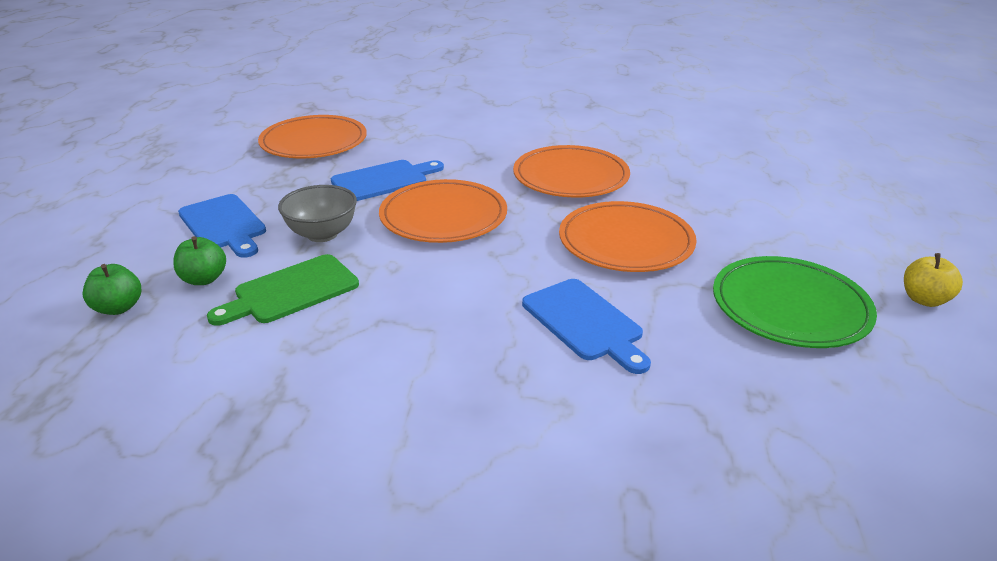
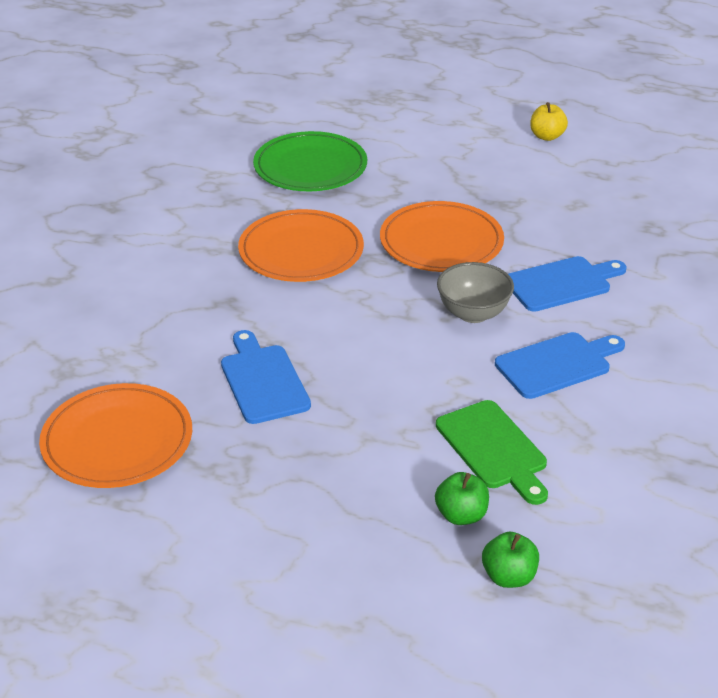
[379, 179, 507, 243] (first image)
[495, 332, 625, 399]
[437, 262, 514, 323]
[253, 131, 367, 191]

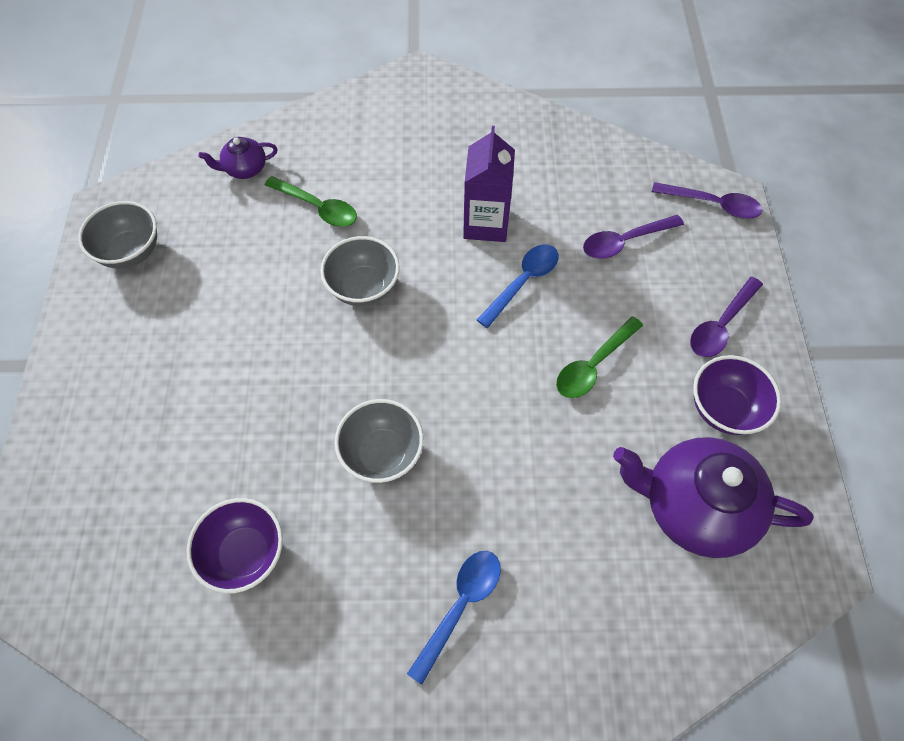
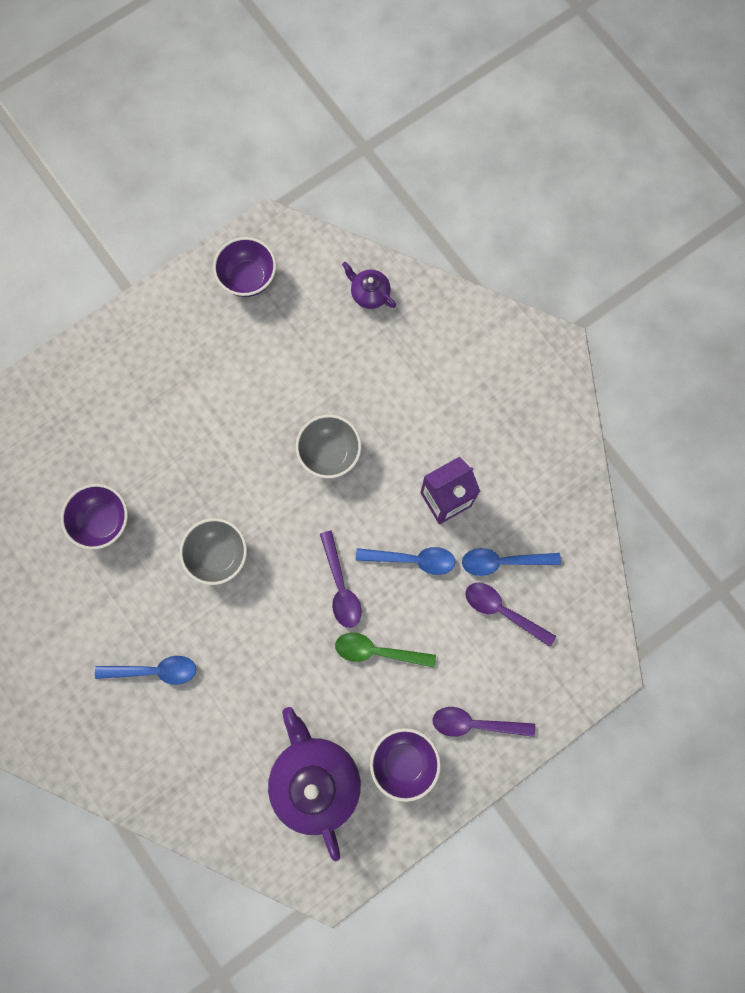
[265, 176, 357, 227] (first image)
[462, 548, 561, 576]
[320, 531, 362, 628]
[213, 237, 276, 297]

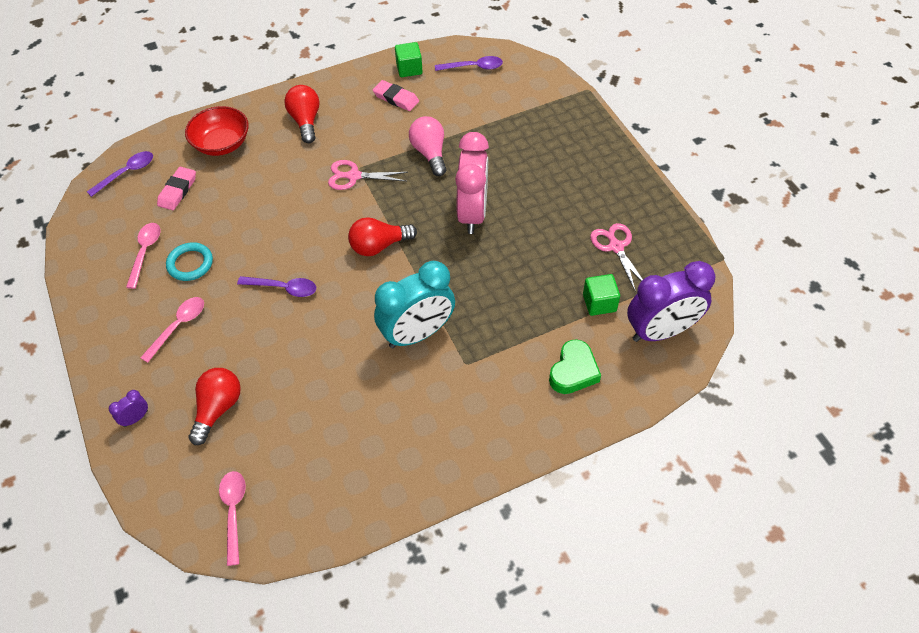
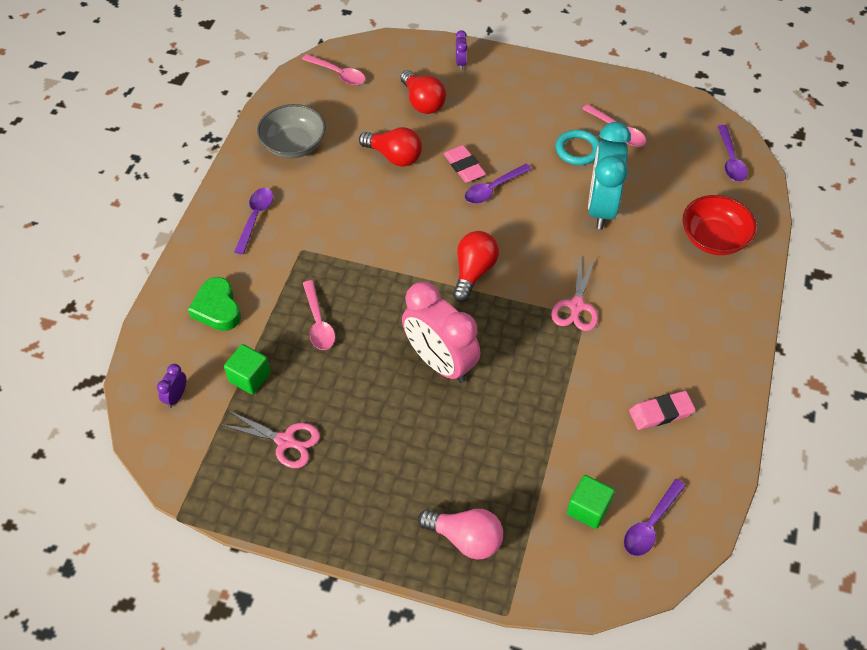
[234, 188, 273, 254]
[257, 104, 326, 158]
[303, 280, 335, 350]
[443, 145, 486, 183]
[359, 127, 422, 167]
[588, 122, 631, 229]
[567, 475, 615, 529]
[418, 509, 503, 560]
[551, 258, 598, 331]
[157, 364, 186, 408]

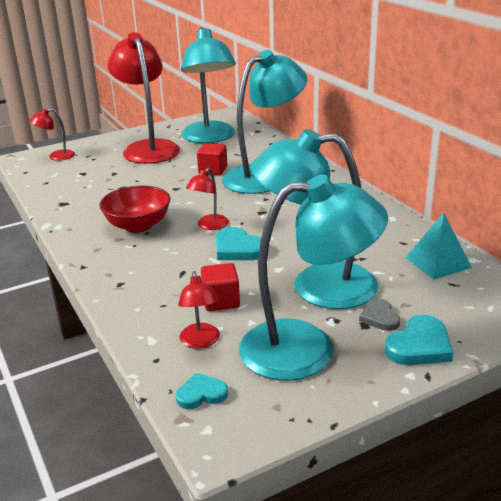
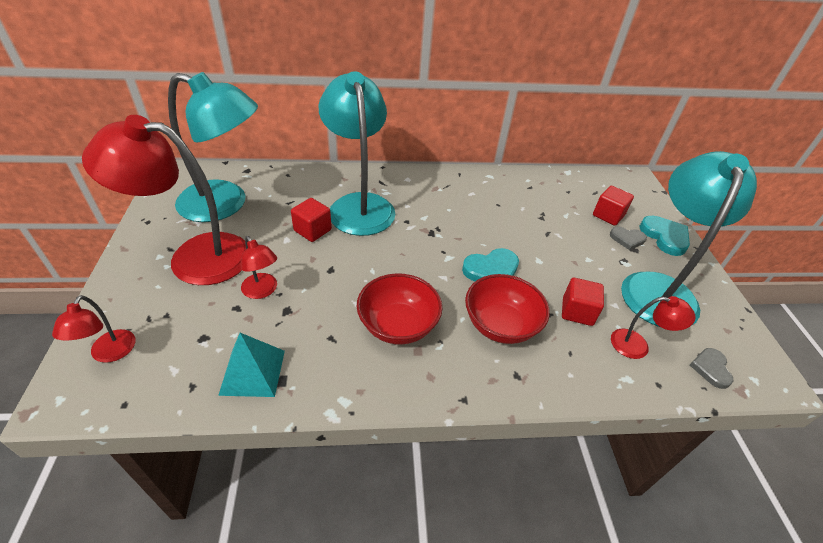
[251, 129, 378, 309] (first image)
[465, 274, 550, 344]
[593, 186, 634, 226]
[241, 236, 277, 299]
[218, 333, 285, 397]
[690, 348, 733, 389]

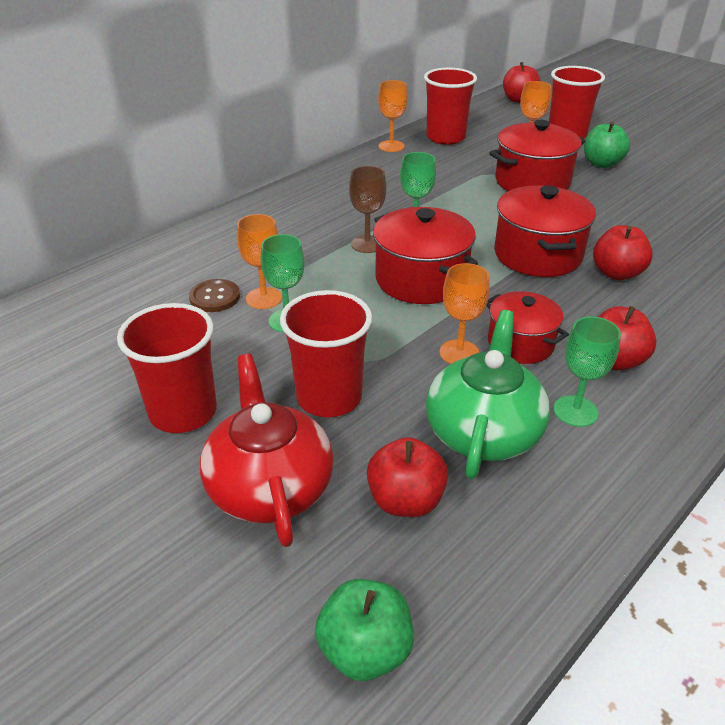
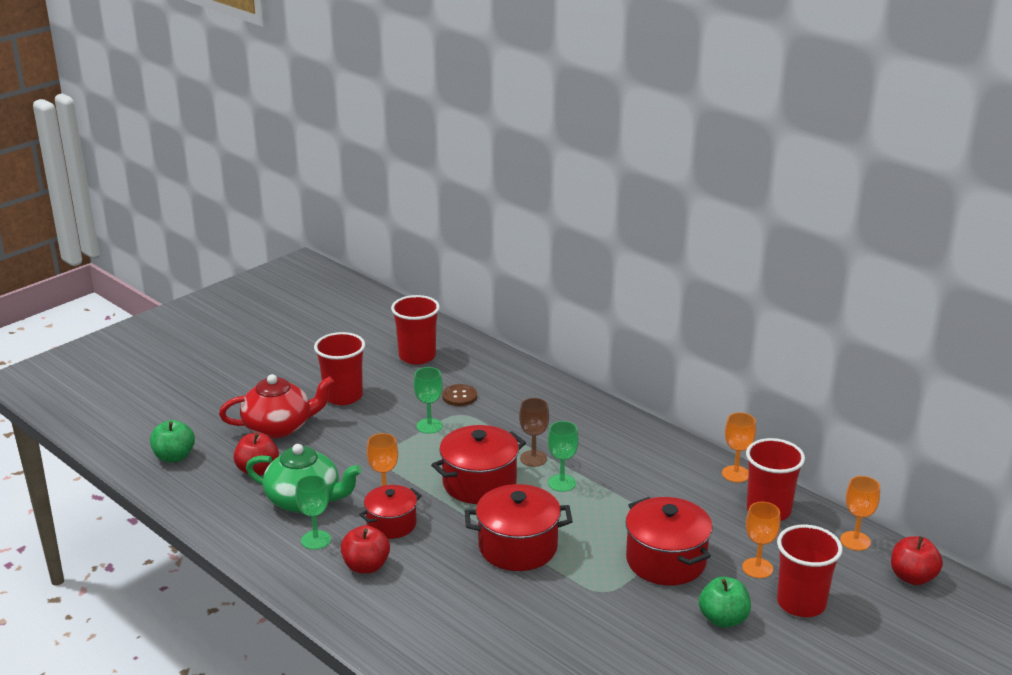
[593, 225, 653, 280] (first image)
[840, 476, 880, 551]
[391, 295, 440, 365]

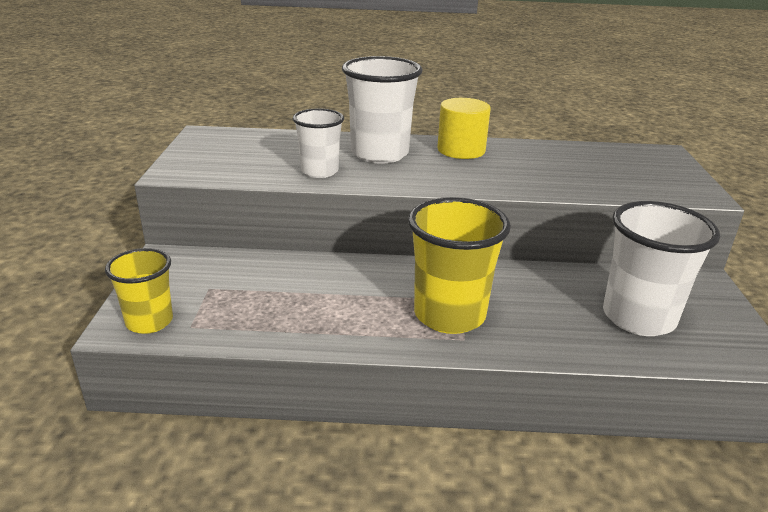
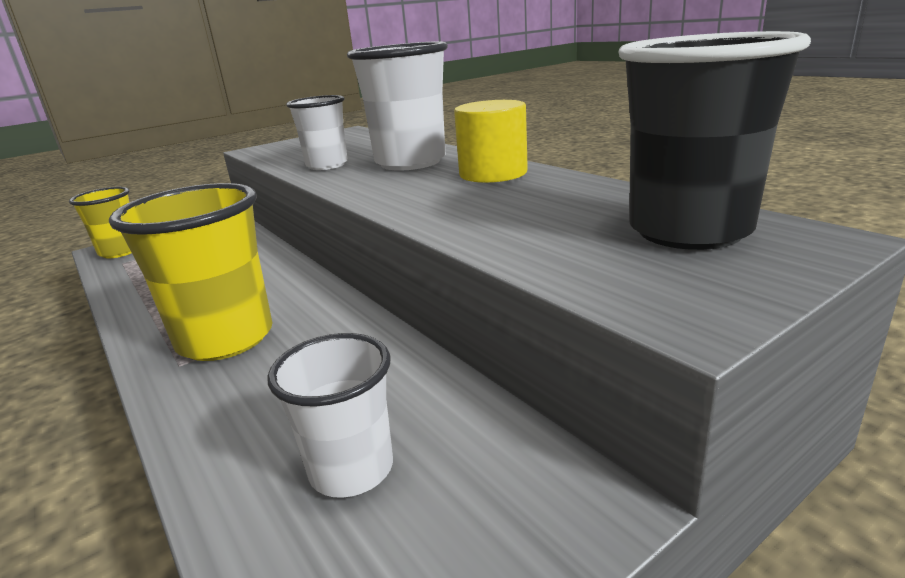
[618, 31, 811, 250]
[267, 333, 393, 498]

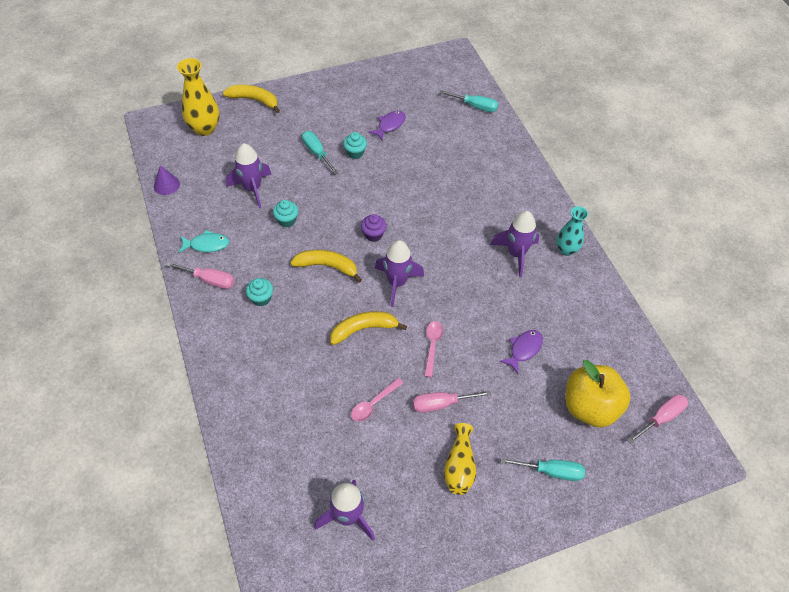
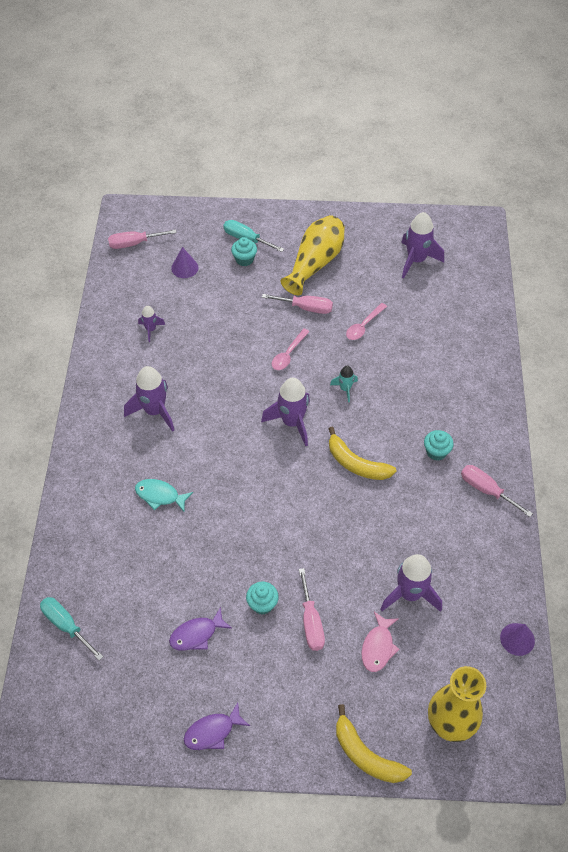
[361, 214, 387, 242] (first image)
[556, 206, 588, 256] (first image)
[138, 306, 165, 342]
[362, 612, 399, 672]
[135, 479, 193, 512]
[231, 237, 257, 266]
[184, 703, 250, 750]
[330, 366, 358, 402]
[171, 247, 199, 278]
[299, 568, 325, 651]
[346, 303, 387, 340]
[281, 215, 345, 295]

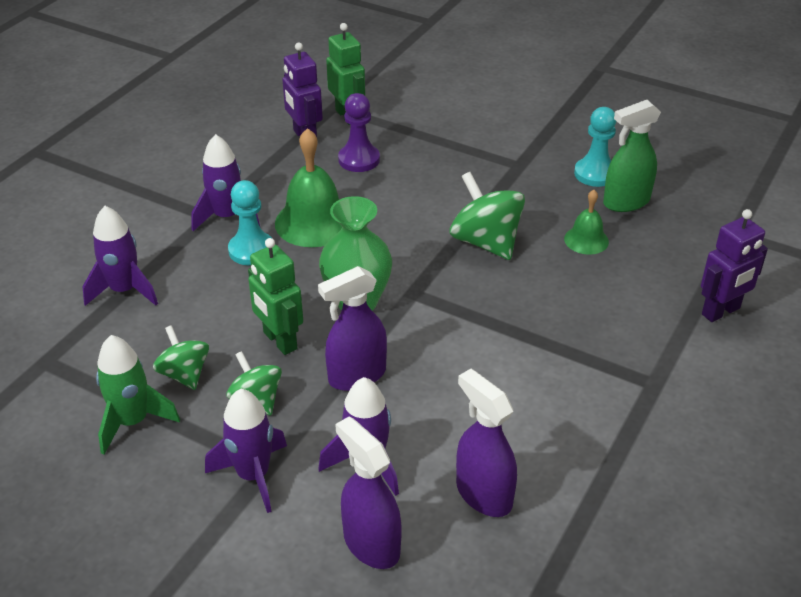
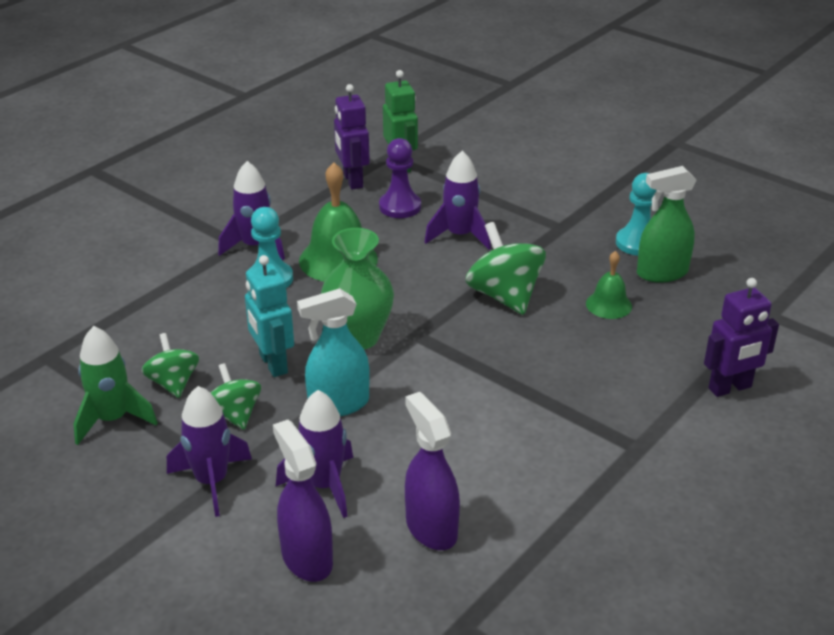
[425, 151, 491, 250]
[245, 255, 294, 377]
[297, 288, 370, 416]

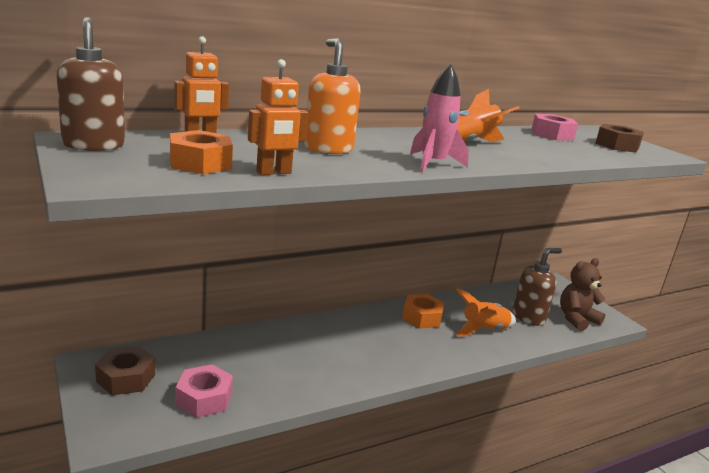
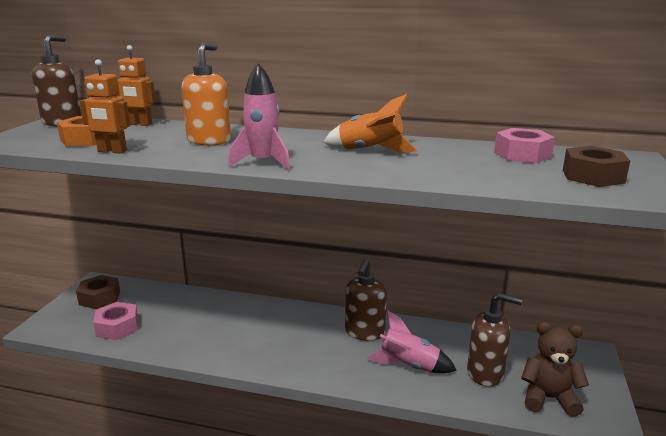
[345, 259, 387, 341]
[367, 310, 457, 373]

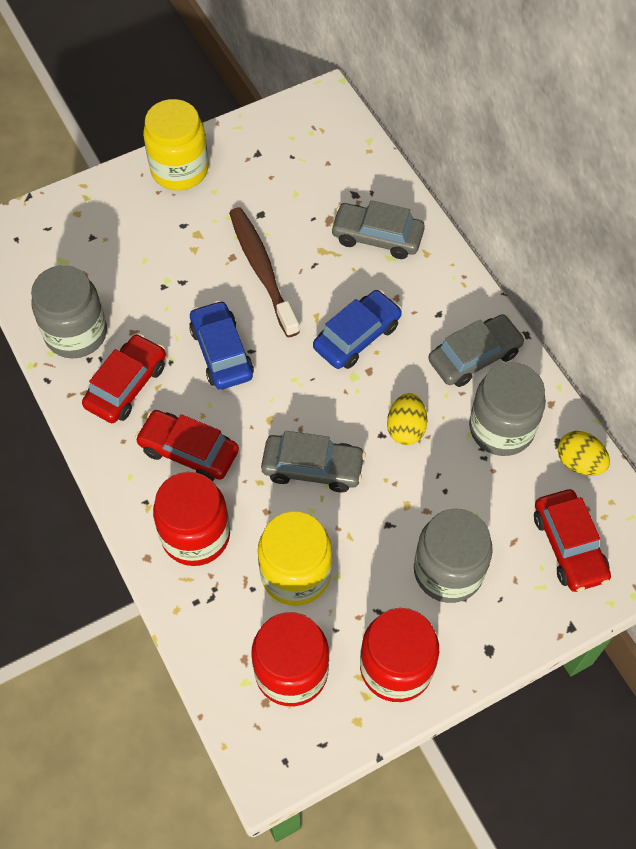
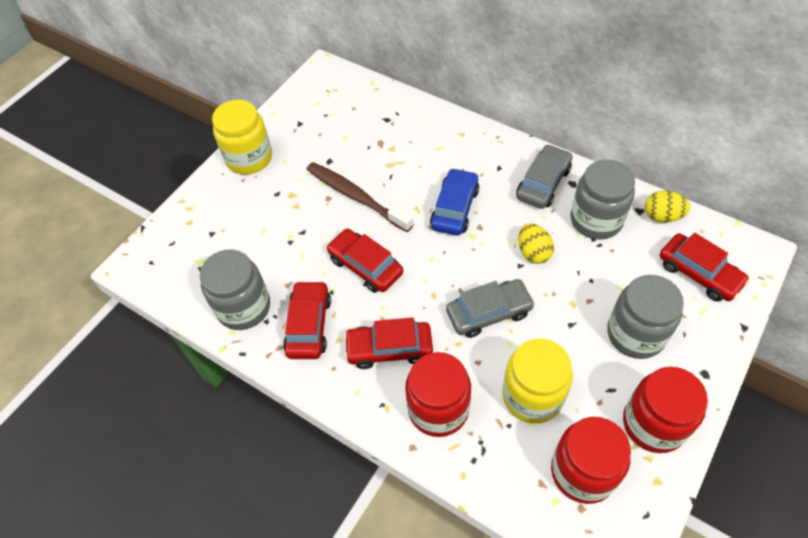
[330, 200, 425, 259] (first image)
[326, 228, 403, 293]

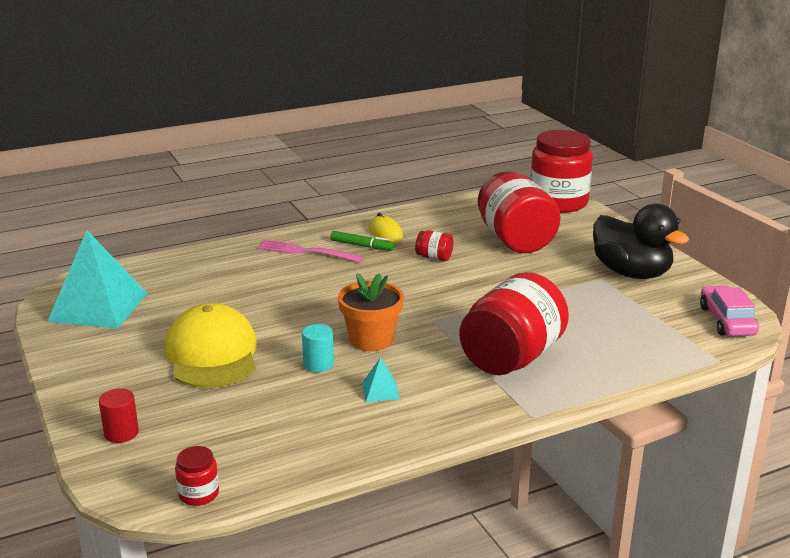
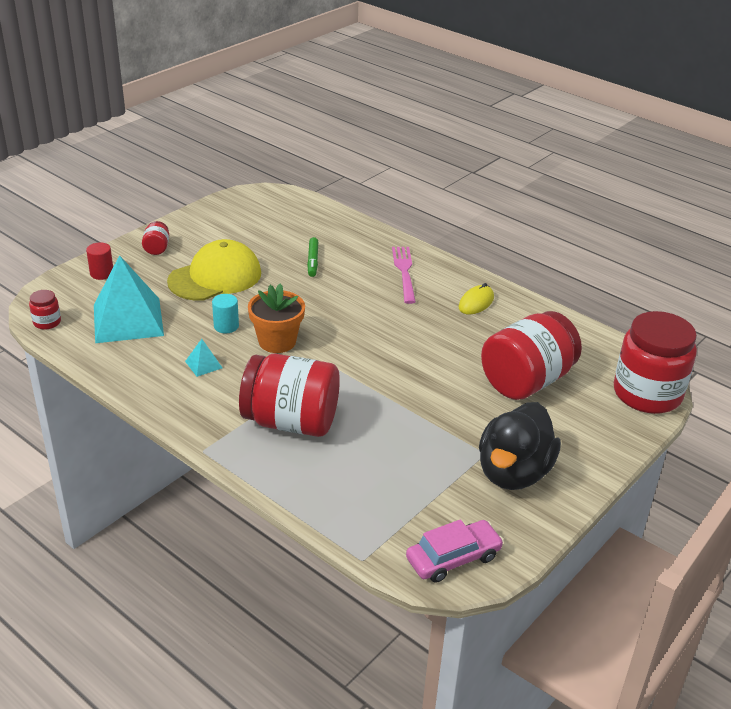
[94, 255, 164, 343]
[307, 237, 318, 277]
[142, 221, 169, 255]

